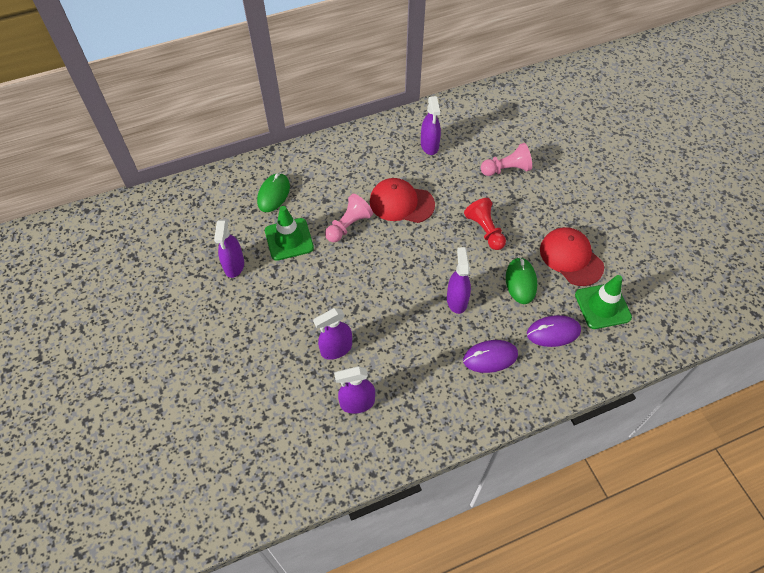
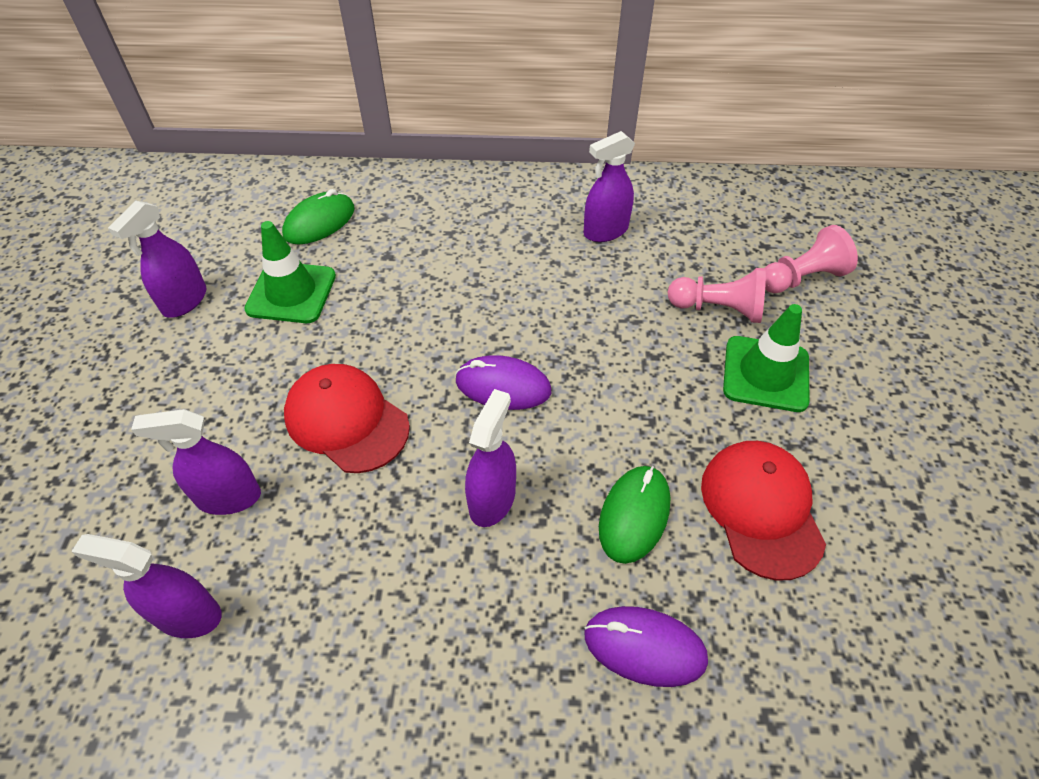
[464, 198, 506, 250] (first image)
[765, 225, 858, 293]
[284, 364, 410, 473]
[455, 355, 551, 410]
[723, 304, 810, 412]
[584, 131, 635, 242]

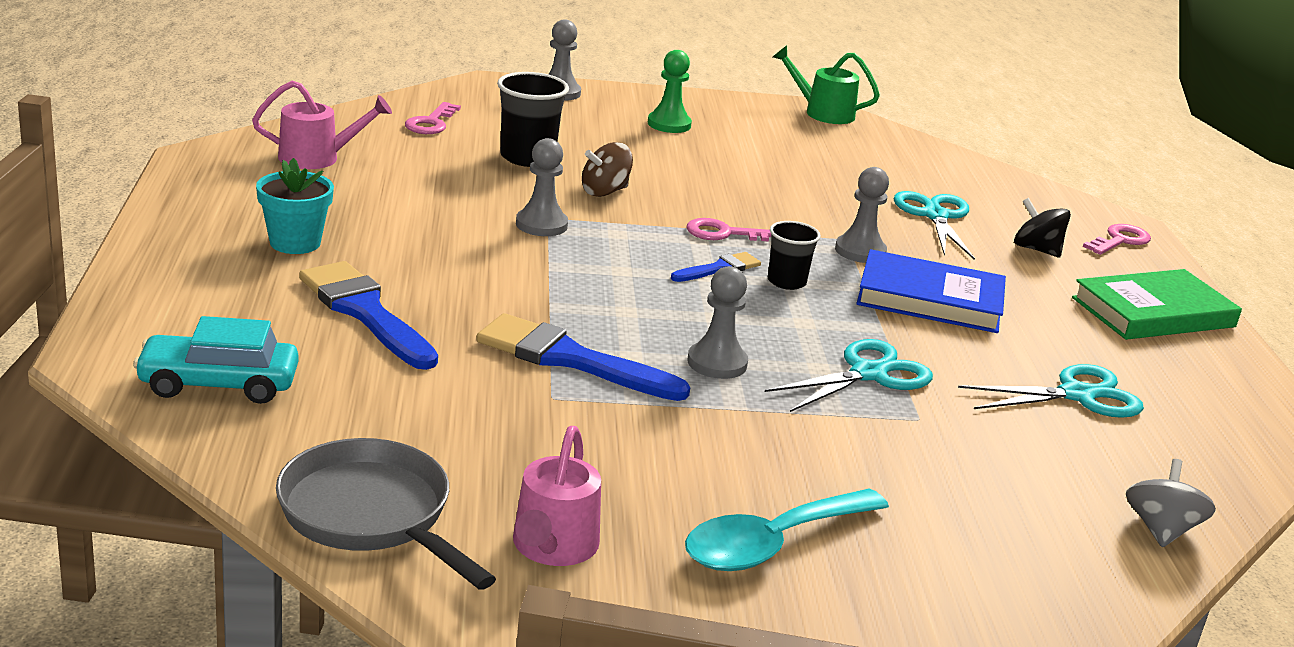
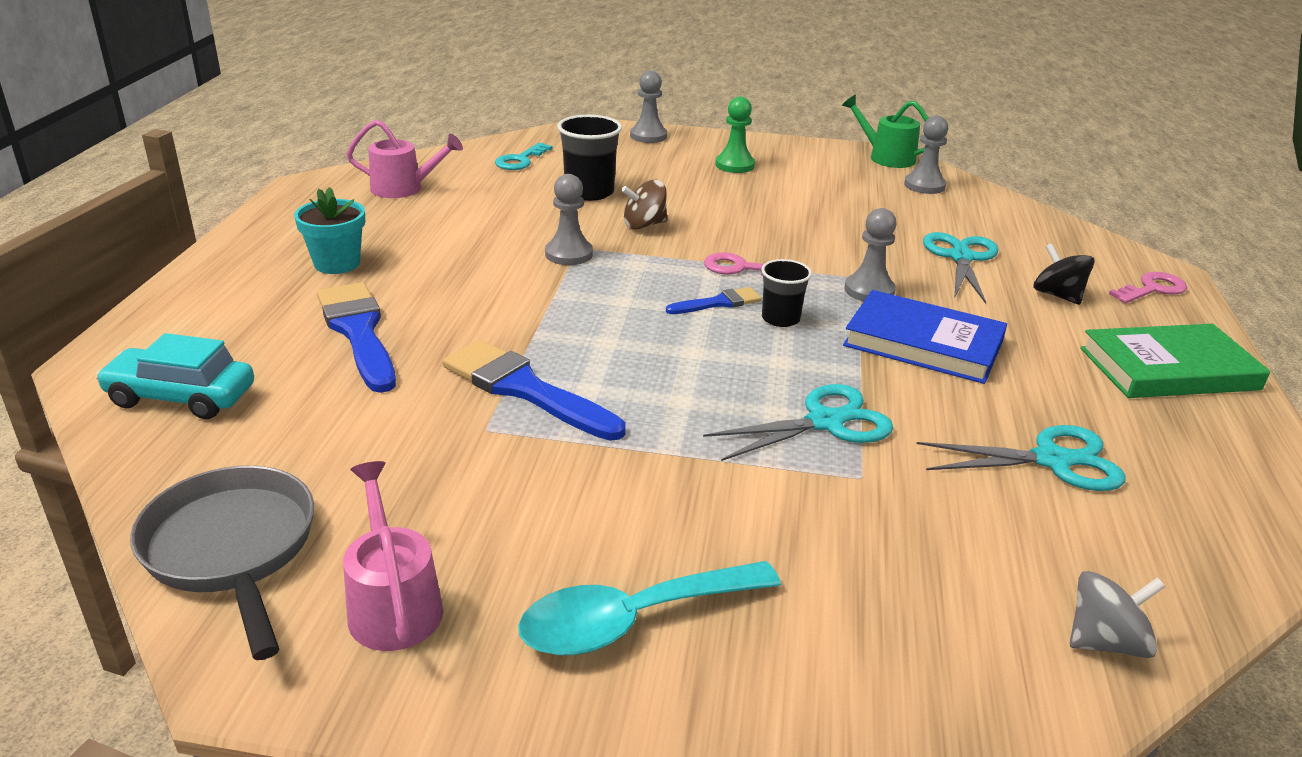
[904, 116, 948, 194]
[495, 143, 553, 170]
[343, 461, 443, 651]
[1070, 571, 1165, 658]

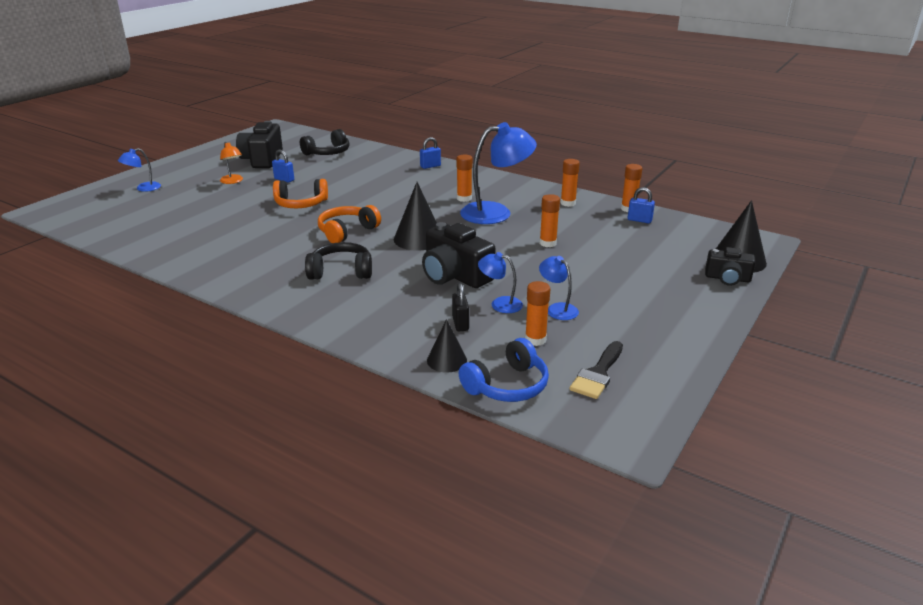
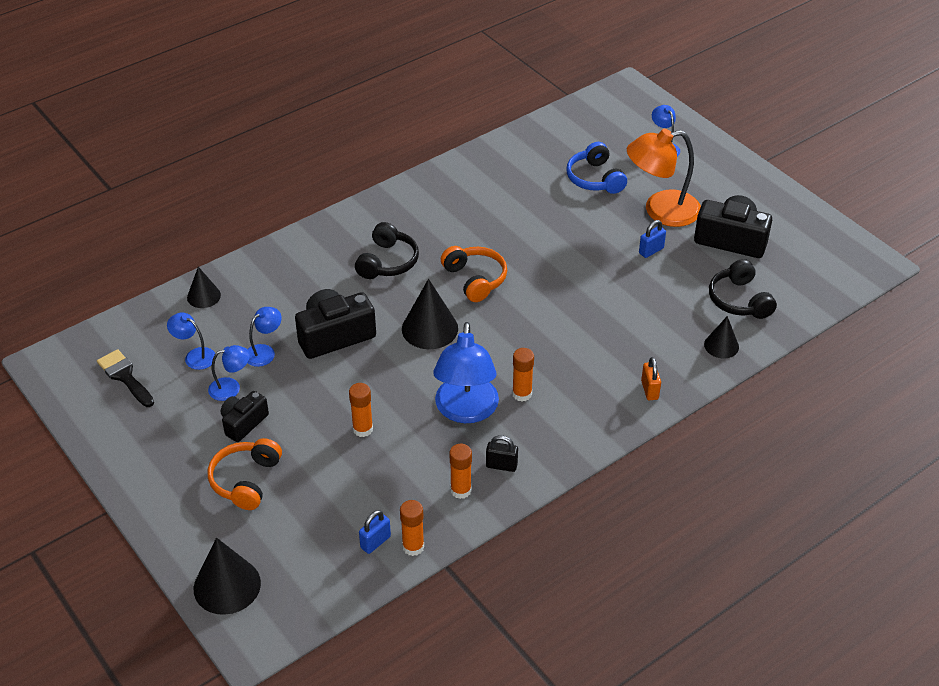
[704, 316, 739, 358]
[208, 438, 282, 510]
[486, 435, 518, 472]
[567, 142, 627, 194]
[221, 391, 269, 442]
[167, 313, 215, 370]
[641, 357, 661, 401]
[627, 129, 701, 227]

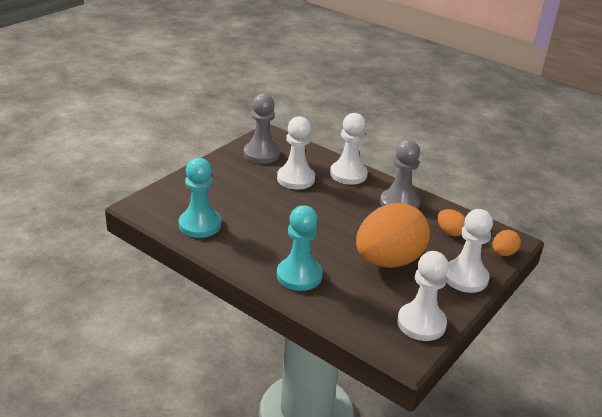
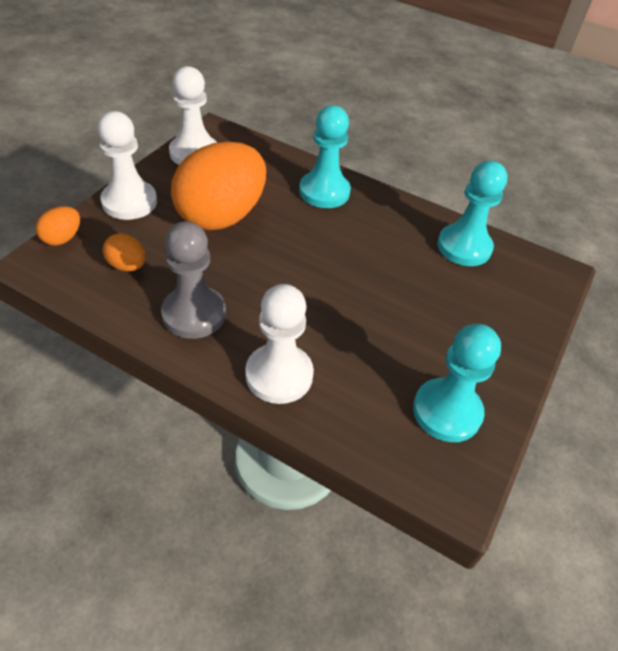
[277, 116, 315, 189] (first image)
[413, 324, 501, 442]

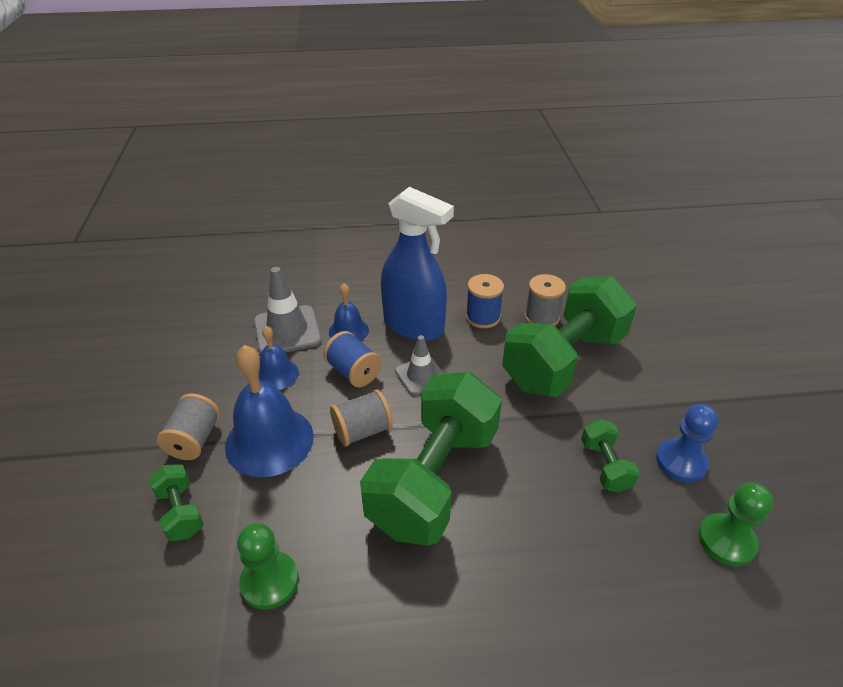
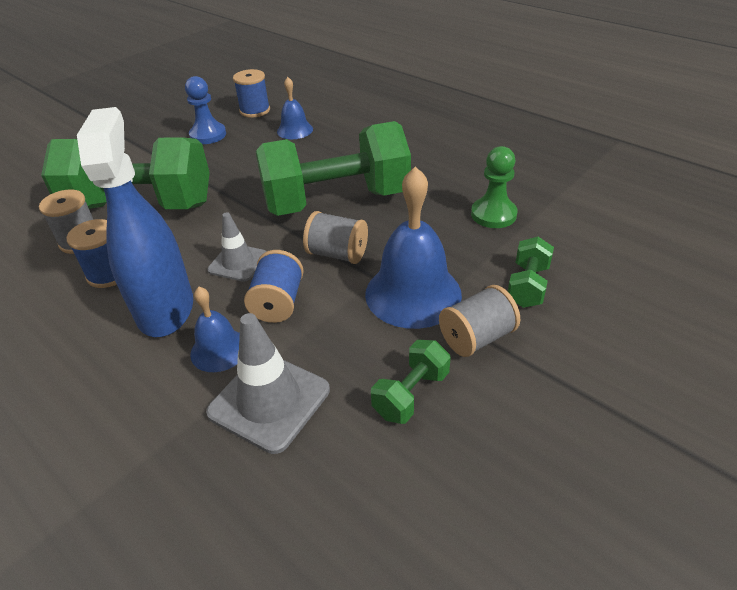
[277, 77, 313, 139]
[371, 340, 451, 424]
[233, 69, 270, 118]

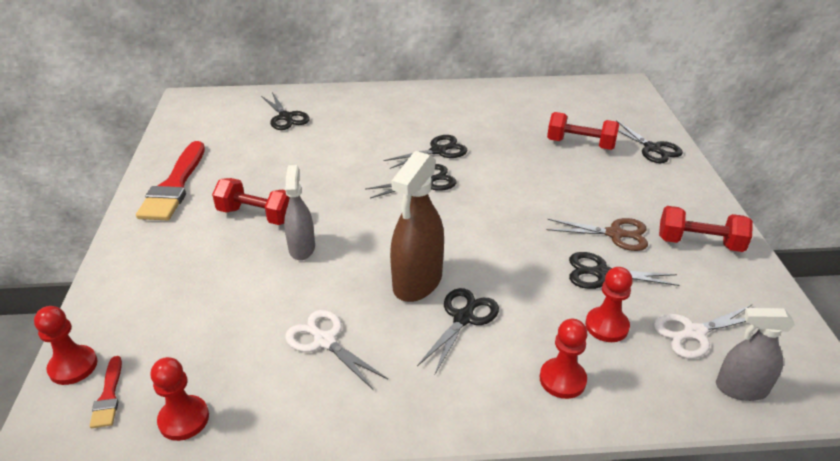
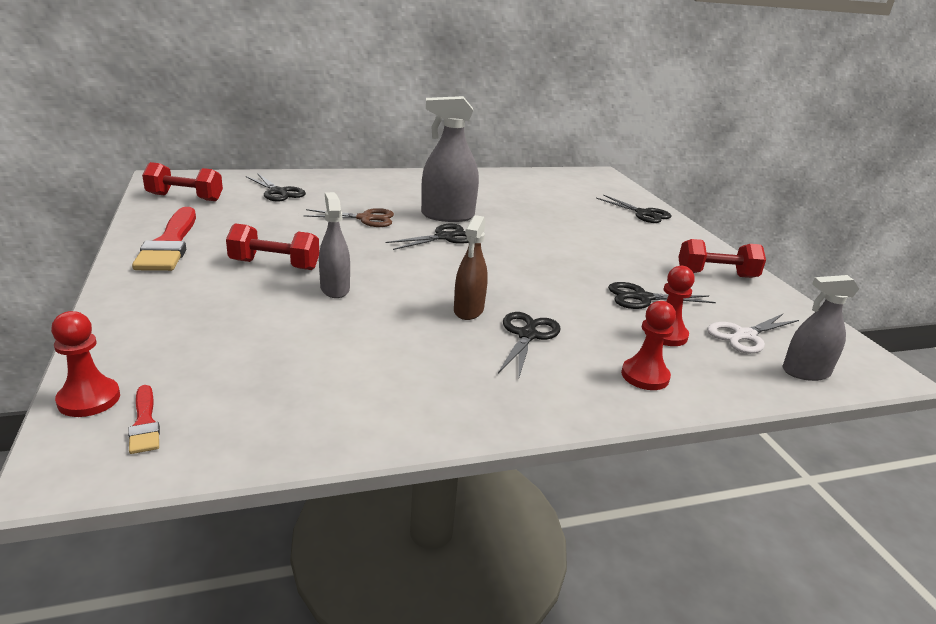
[151, 357, 209, 441] (first image)
[285, 310, 388, 390] (first image)
[303, 208, 394, 227]
[142, 162, 223, 201]
[421, 96, 479, 222]
[454, 215, 488, 320]

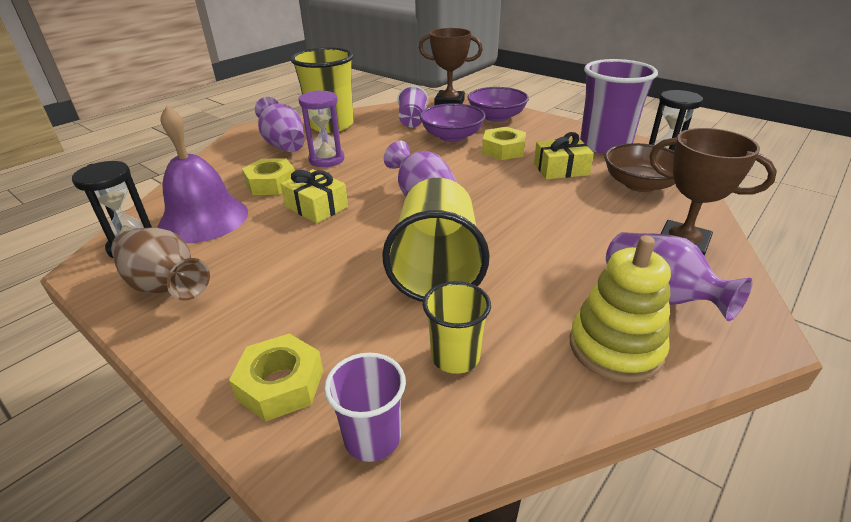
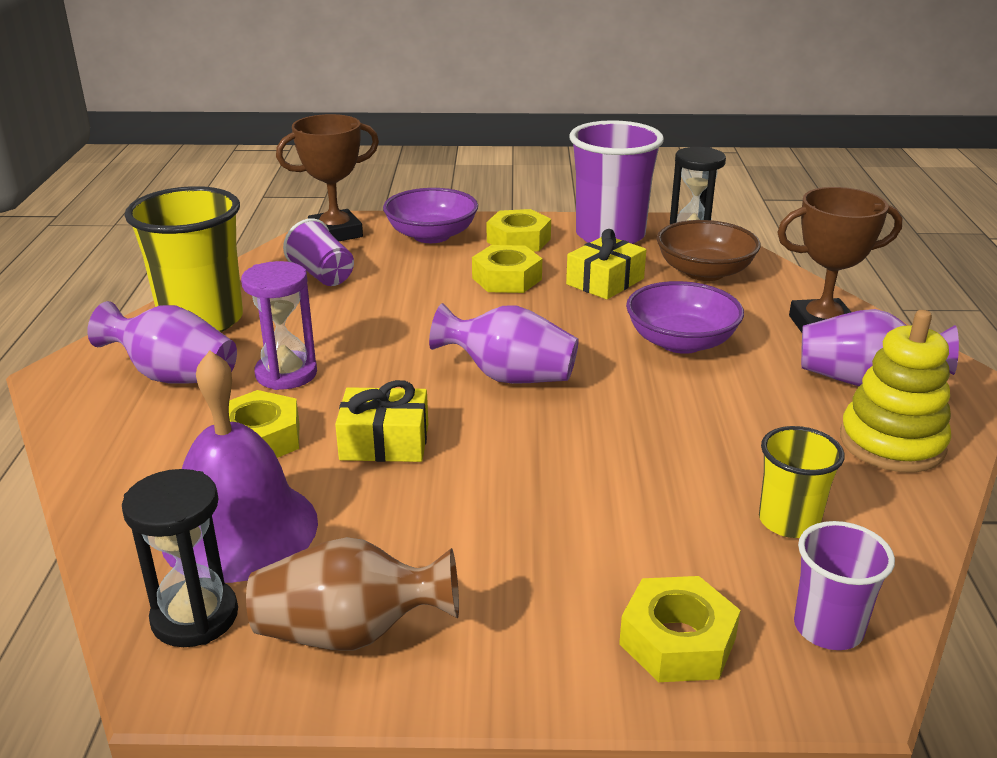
[382, 178, 490, 302] (first image)
[487, 209, 551, 252]
[626, 281, 744, 354]

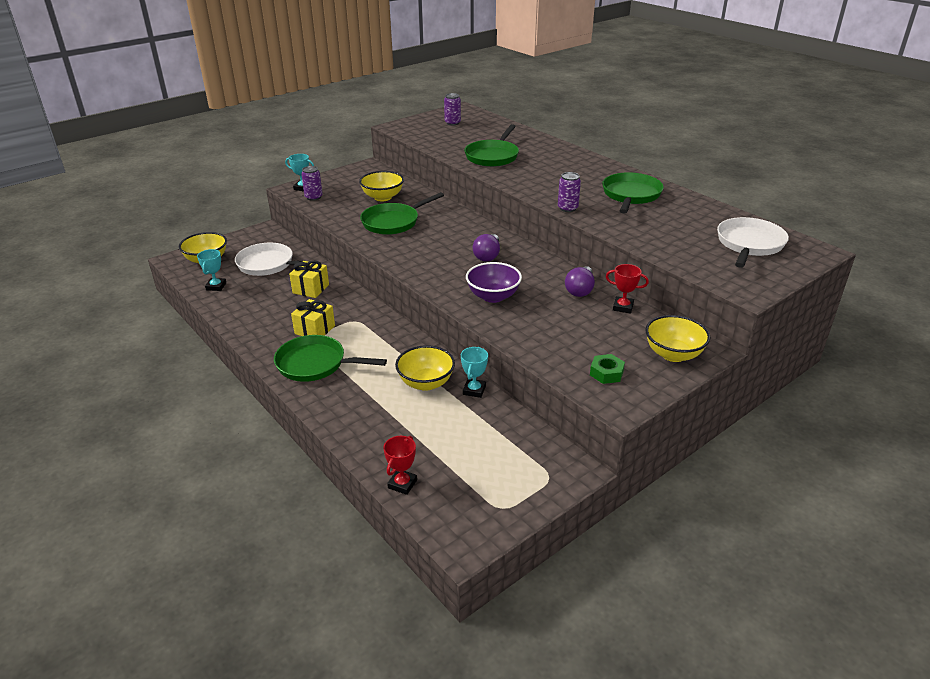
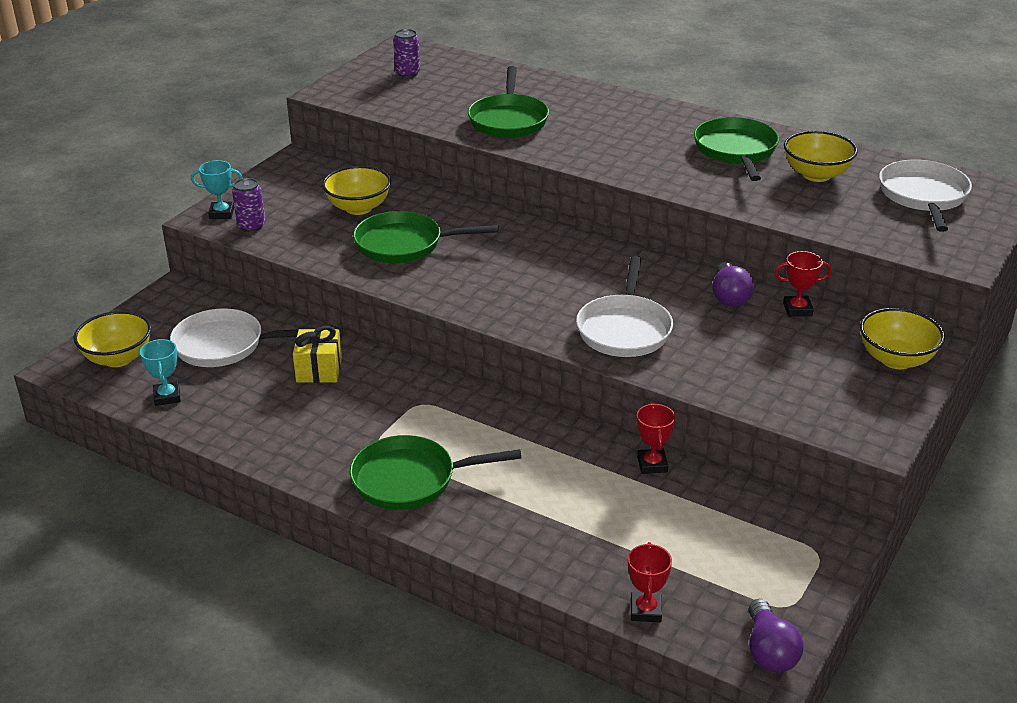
[291, 299, 335, 336] (first image)
[558, 172, 581, 212] (first image)
[590, 354, 625, 384] (first image)
[784, 131, 858, 182]
[749, 599, 803, 672]
[576, 256, 673, 357]
[637, 403, 675, 474]
[353, 211, 499, 263]

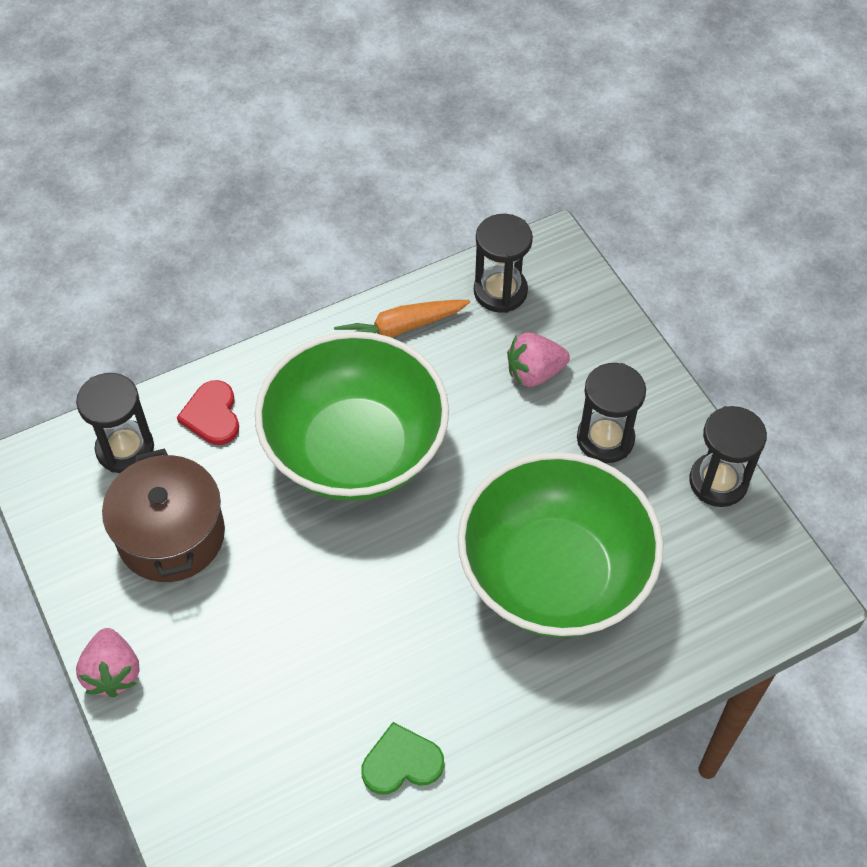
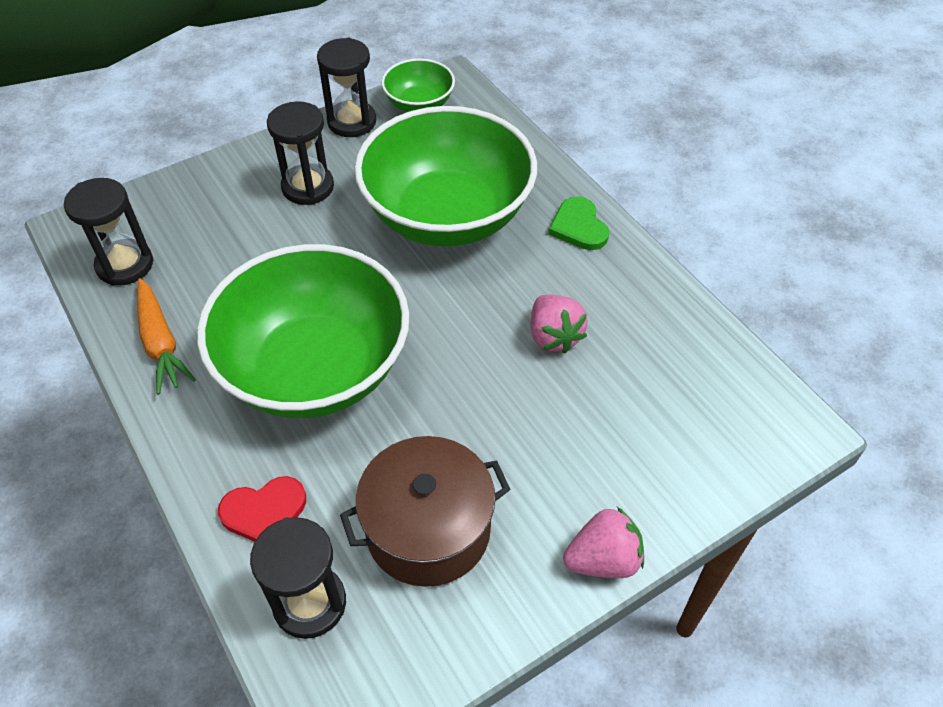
[381, 58, 455, 112]
[548, 196, 609, 250]
[531, 295, 588, 353]

